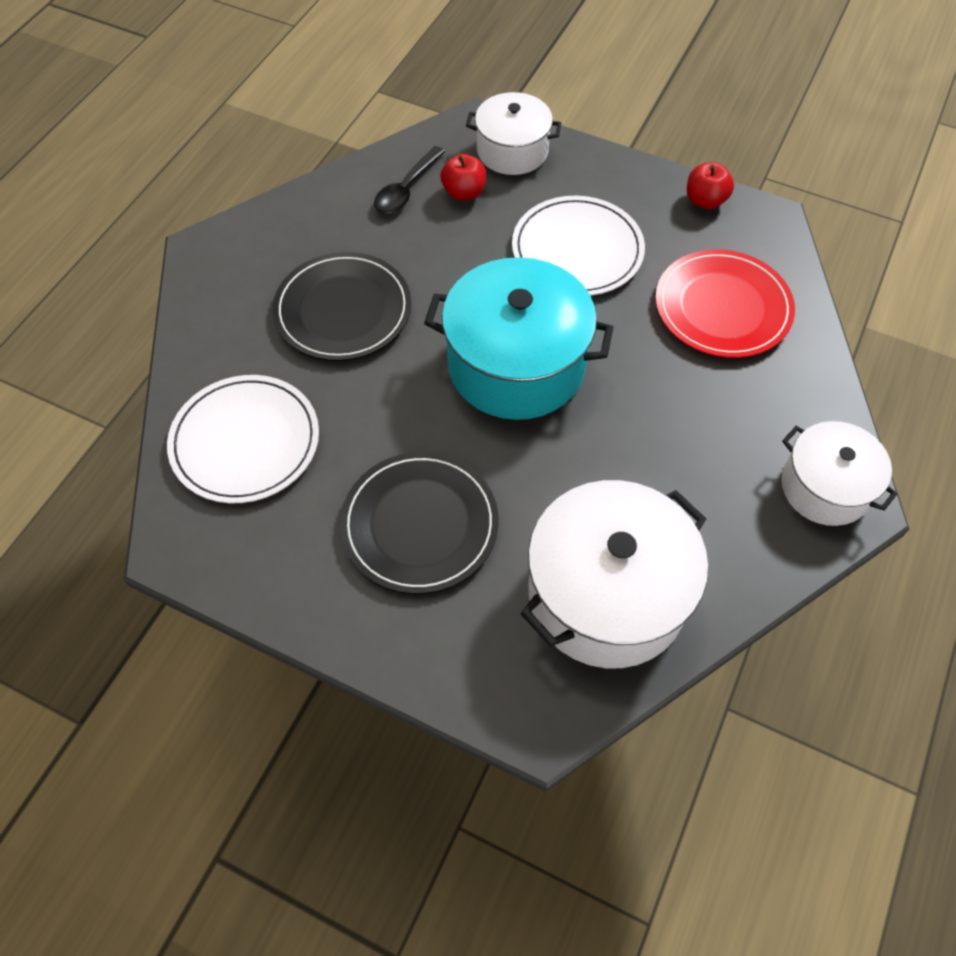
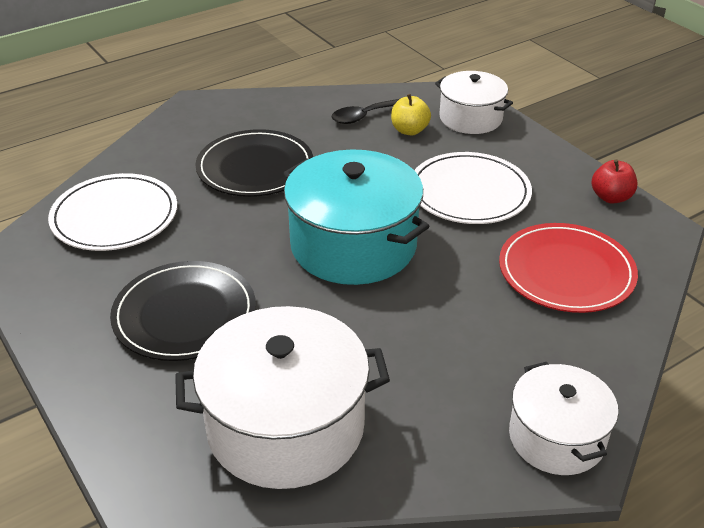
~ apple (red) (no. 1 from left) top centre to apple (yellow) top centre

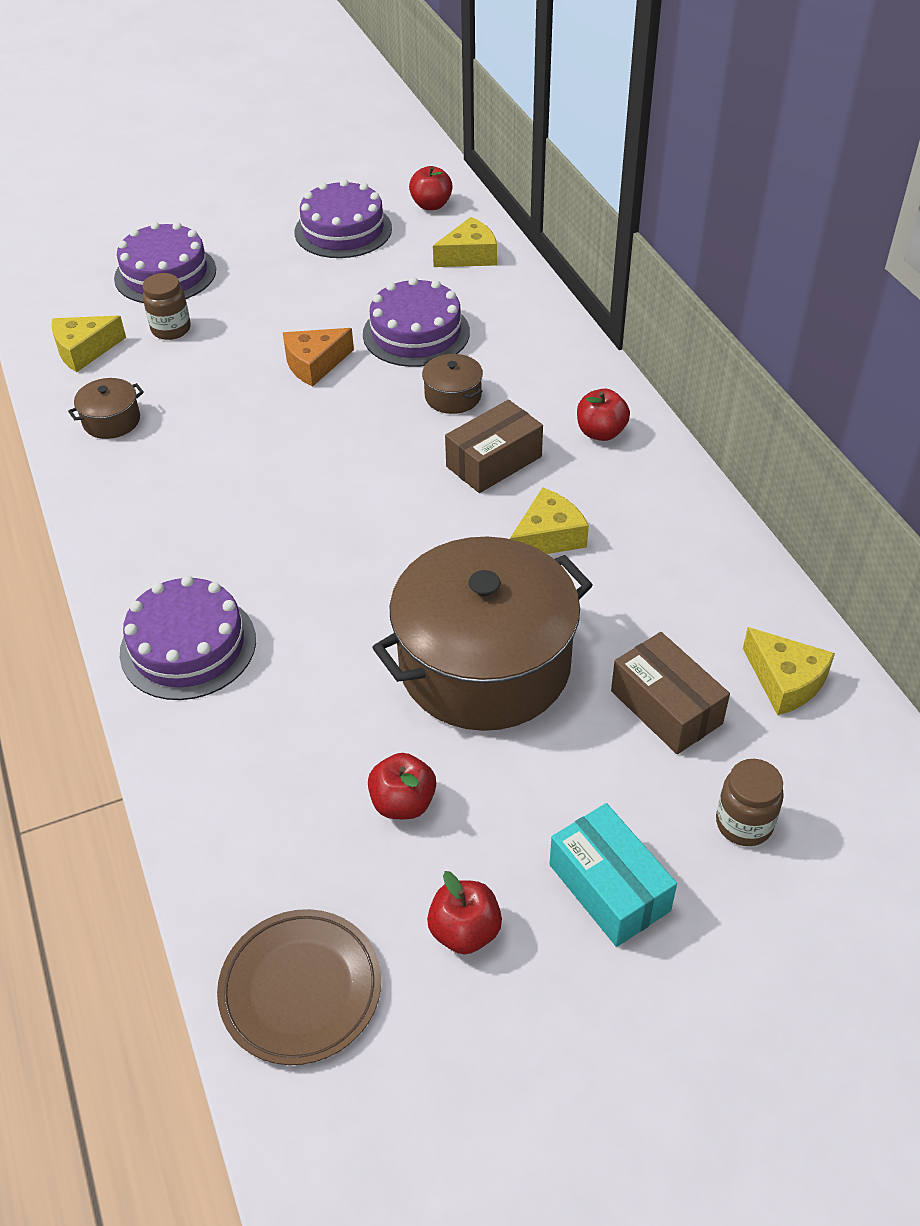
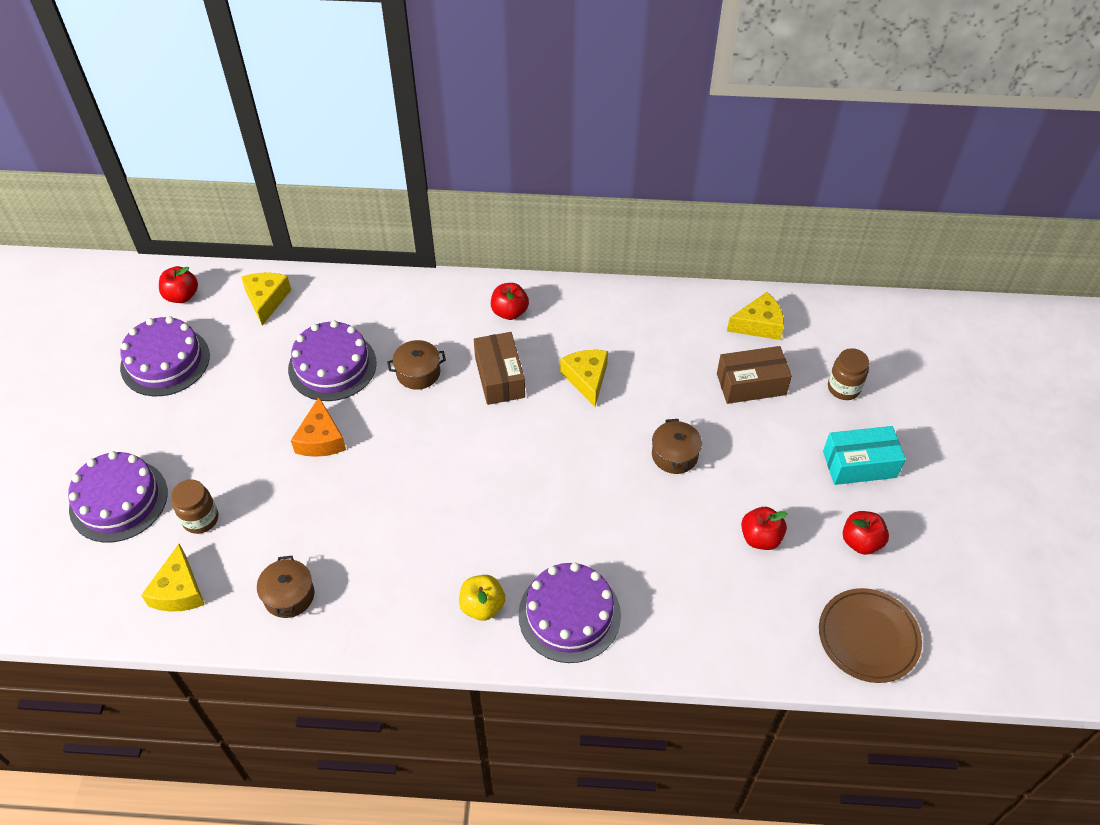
~ pot (brown) (no. 3 from left) centre = centre x0.40
+ apple (yellow) bottom centre

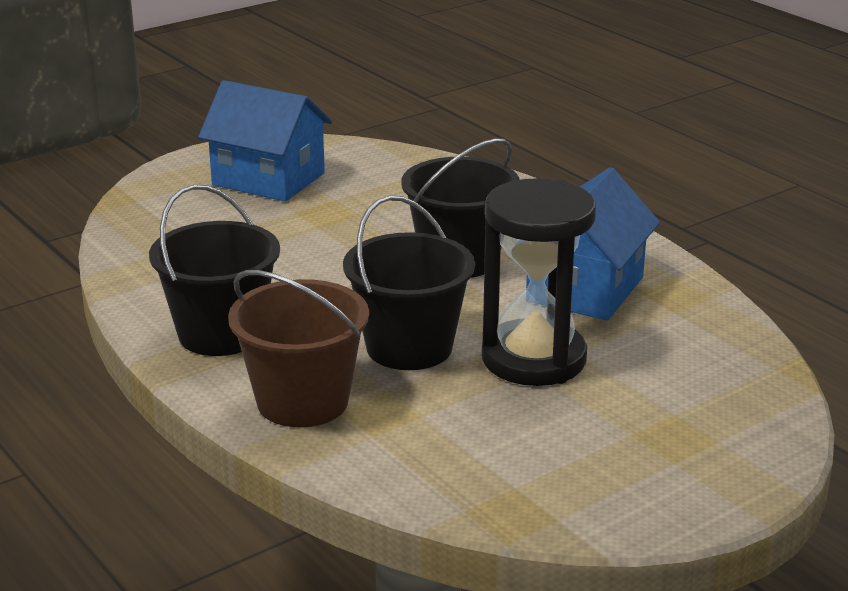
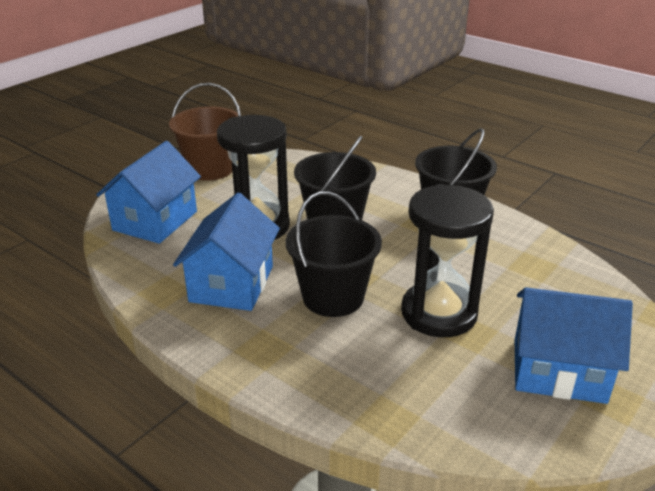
~ bucket (brown) centre to top left
+ house (blue) (no. 1 from left) middle left
+ hourglass (black) (no. 2 from left) middle right

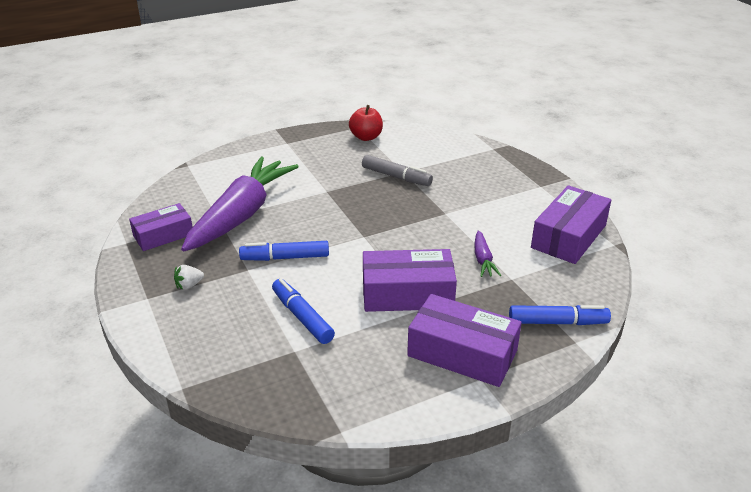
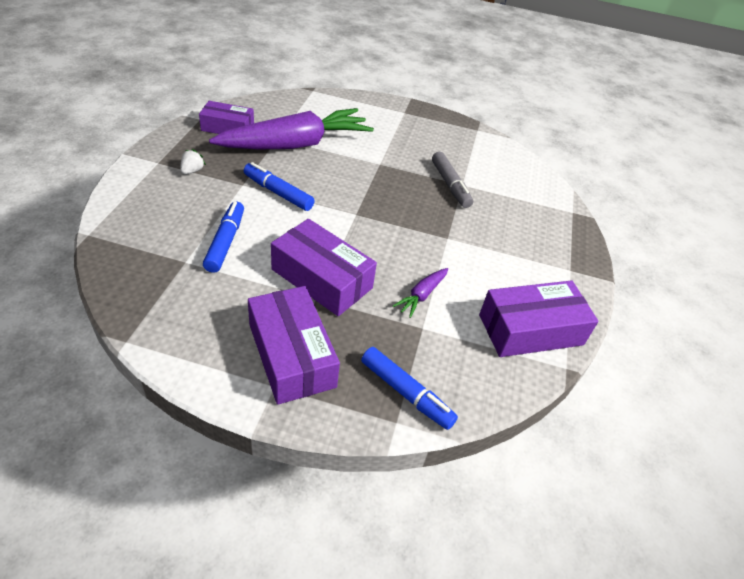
- apple (red) top centre
~ strawberry (white) middle left = top left 105 degrees clockwise

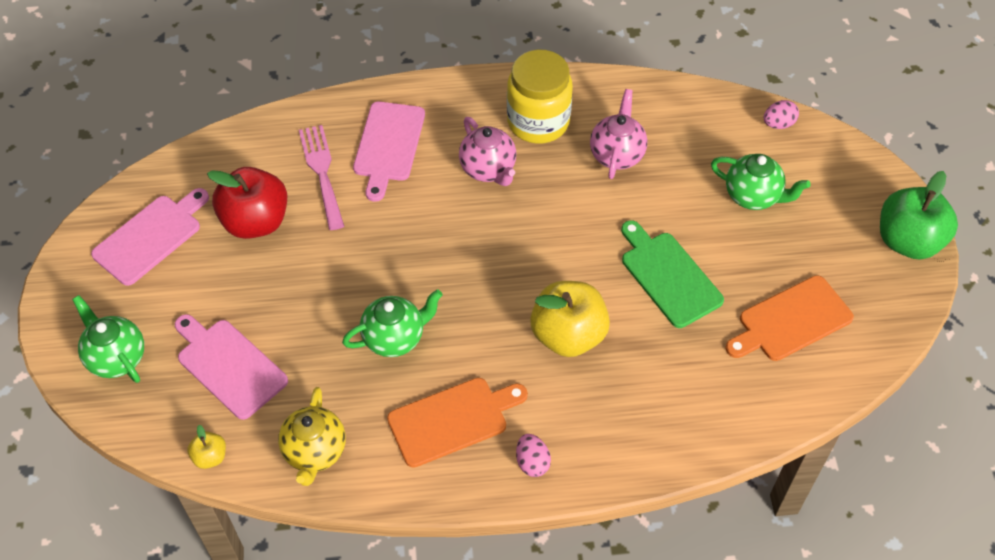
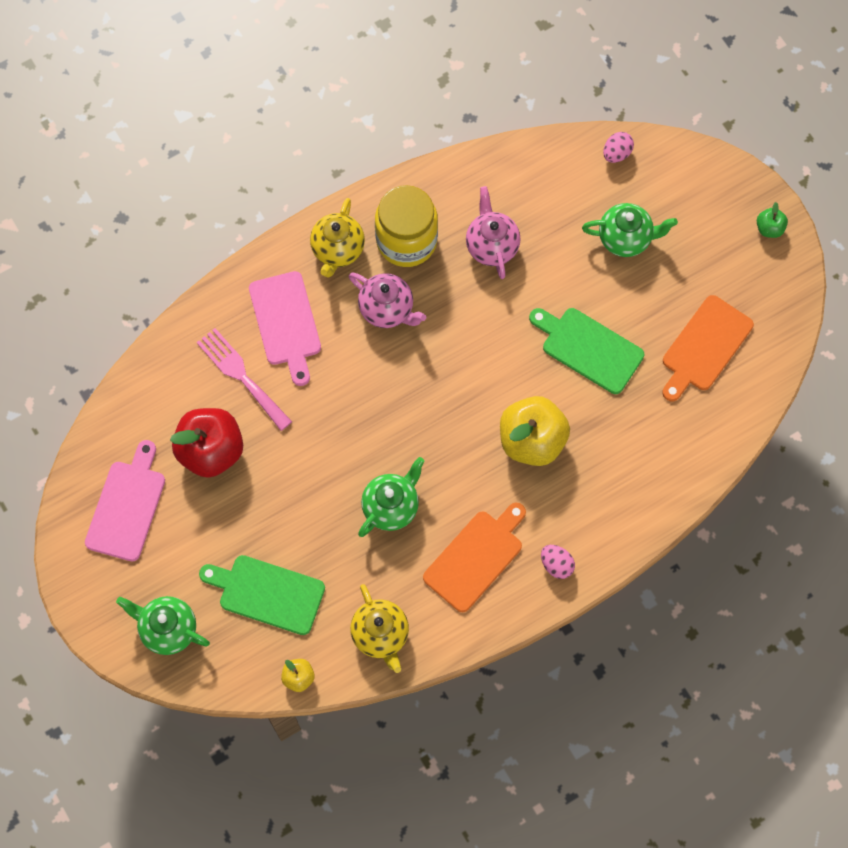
~ apple (green) middle right = top right x0.46
~ cutting board (pink) (no. 2 from left) middle left to cutting board (green) (no. 1 from left) bottom left
+ teapot (yellow) (no. 1 from left) top centre

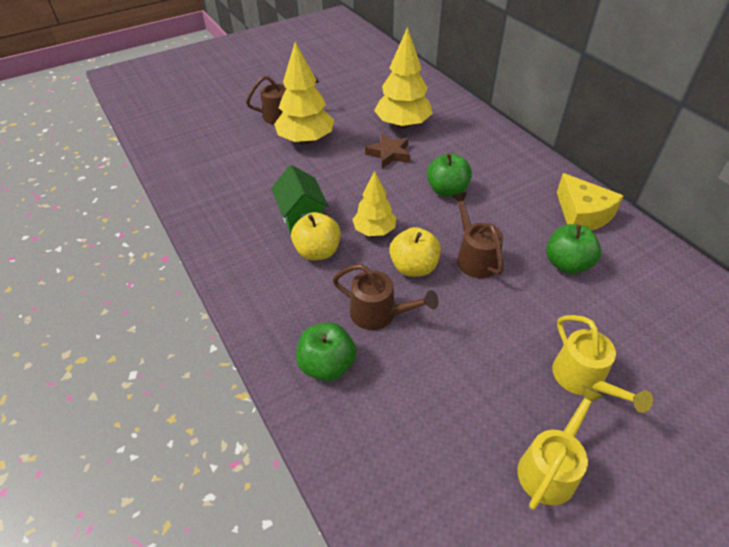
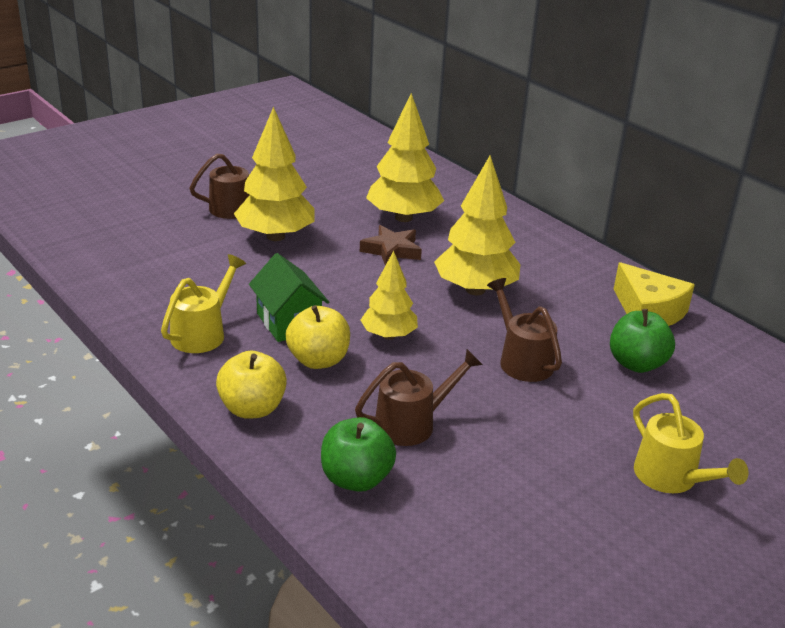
~ apple (green) (no. 2 from left) top centre to tree (yellow) (no. 4 from left) centre
~ apple (yellow) (no. 2 from left in the first image) centre to apple (yellow) (no. 1 from left) middle left
~ watering can (brown) (no. 2 from left) centre = centre 45 degrees counterclockwise
~ watering can (yellow) (no. 1 from left) bottom right to middle left

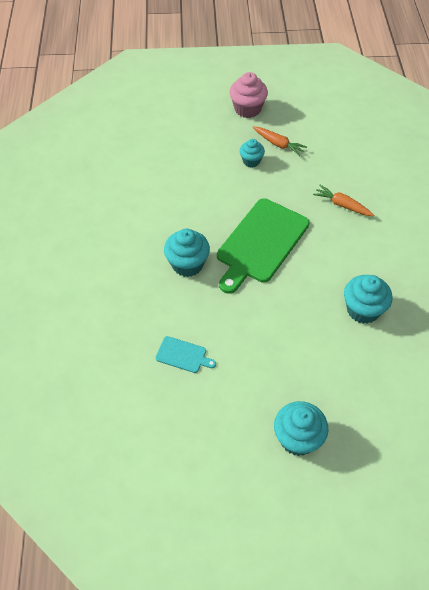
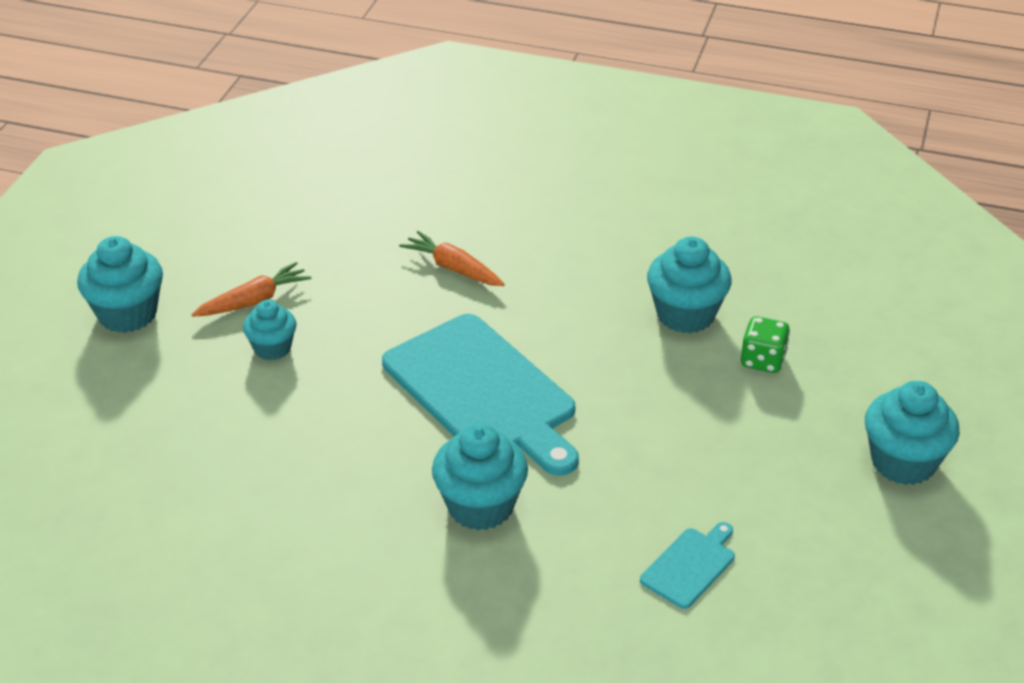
~ cupcake (pink) top centre to cupcake (turquoise) (no. 1 from left) middle left
~ carrot (orange) (no. 2 from left) middle right = centre 75 degrees clockwise
~ cutting board (green) centre to cutting board (turquoise) (no. 1 from left) centre
+ dice (green) middle right

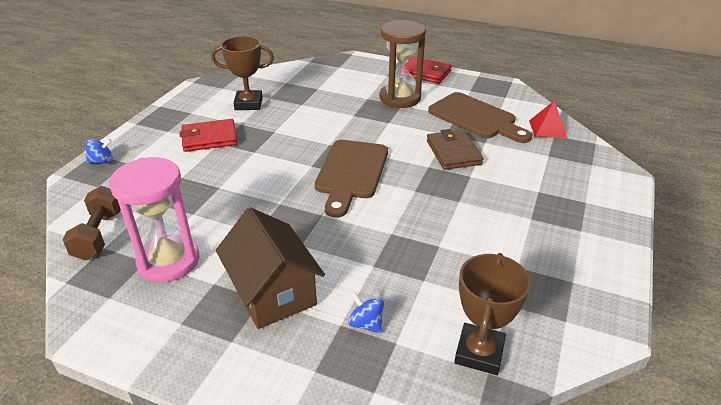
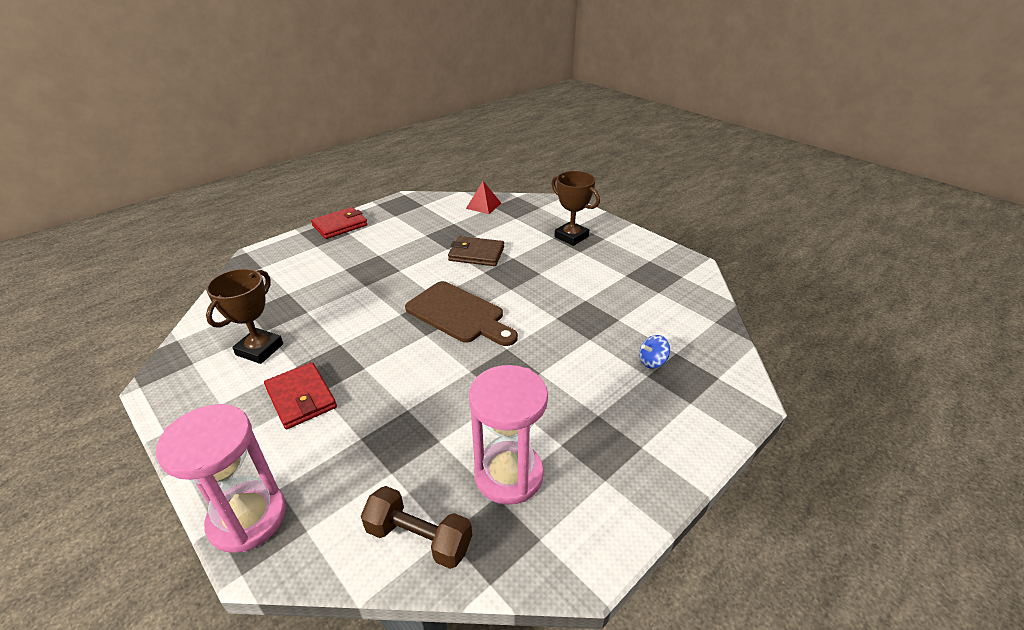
- hourglass (brown) top centre
- cutting board (brown) (no. 2 from left) top centre
~ wallet (red) (no. 1 from left) middle left = middle left 45 degrees counterclockwise
~ spinning top (blue) (no. 1 from left) middle left to hourglass (pink) (no. 1 from left) bottom left
- house (brown) centre
~ trophy (brown) (no. 2 from left) bottom right to top centre

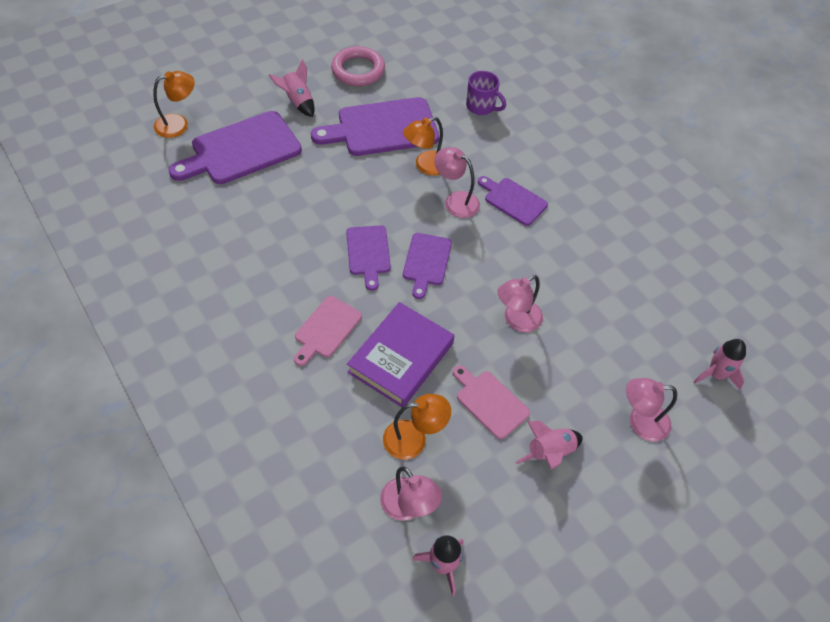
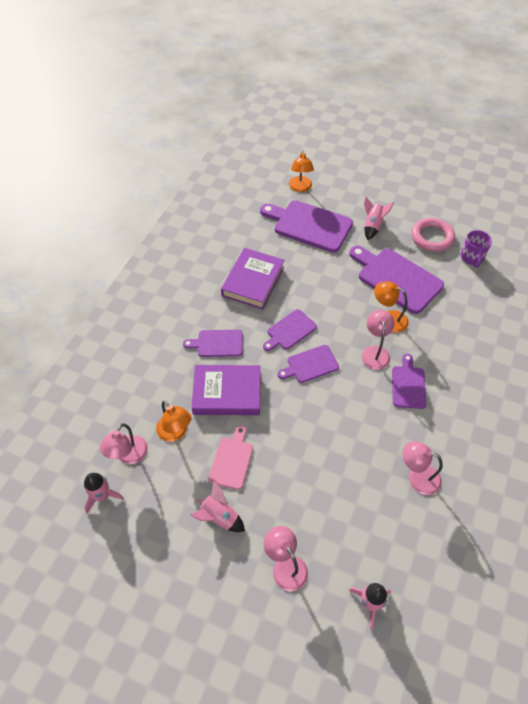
~ lamp (orange) (no. 1 from left in the first image) top left = top centre 60 degrees clockwise
~ mug (purple) top centre to middle right
~ lamp (pink) (no. 3 from left in the first image) centre to lamp (pink) (no. 4 from left) middle right
~ cutting board (pink) (no. 1 from left) centre to cutting board (purple) (no. 1 from left) centre
+ book (purple) (no. 2 from left) centre

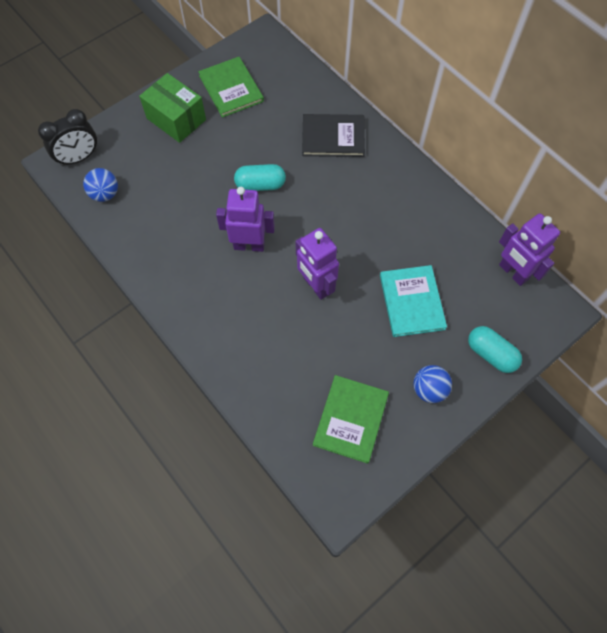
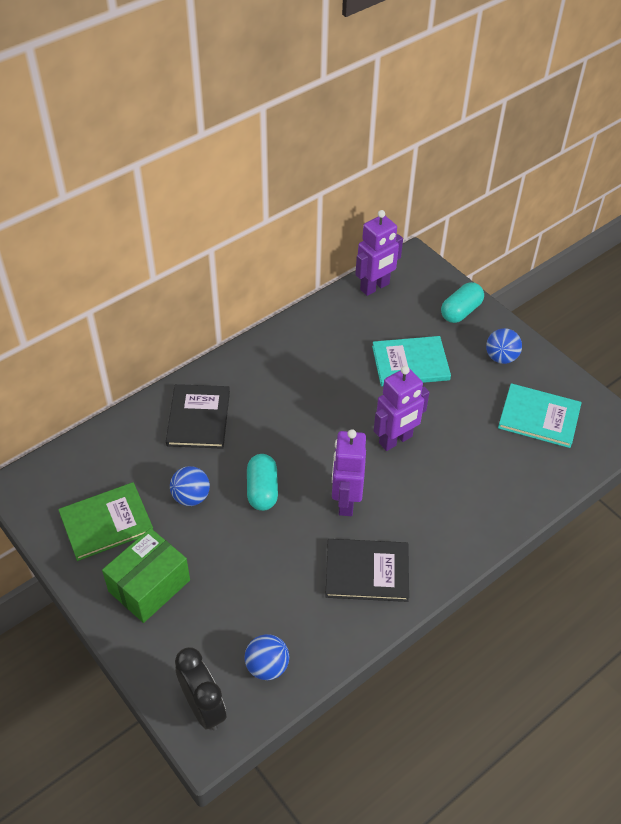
~ book (green) (no. 2 from left) centre to book (turquoise) (no. 2 from left) middle right
+ ball (blue) (no. 1 from left) middle left
+ book (black) (no. 2 from left) bottom centre

